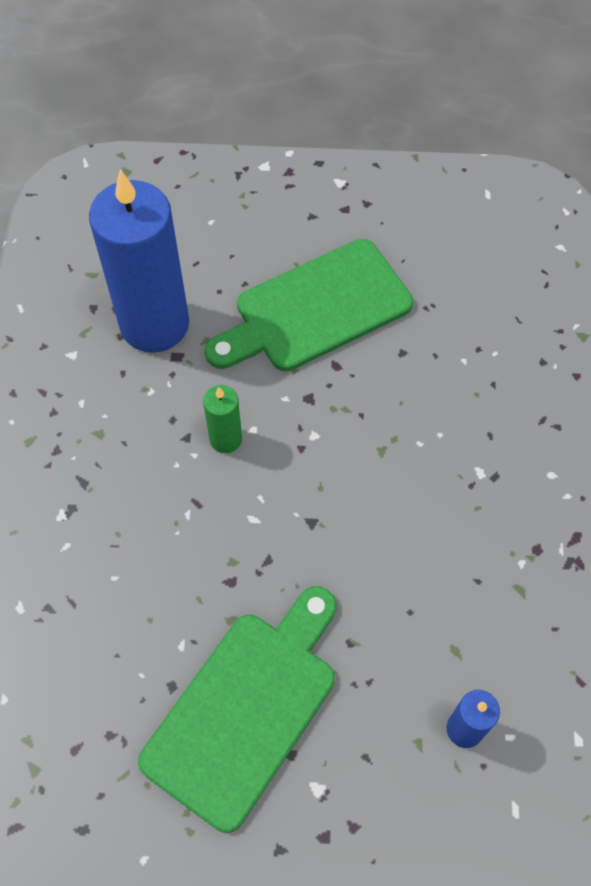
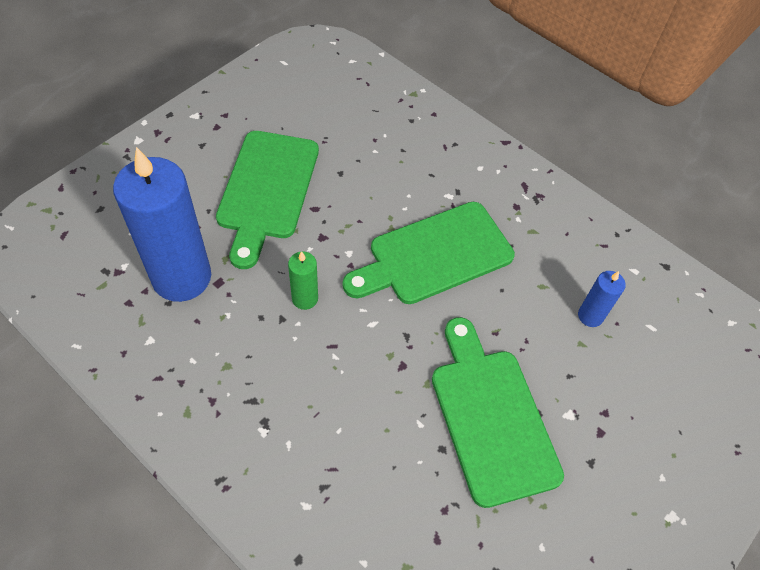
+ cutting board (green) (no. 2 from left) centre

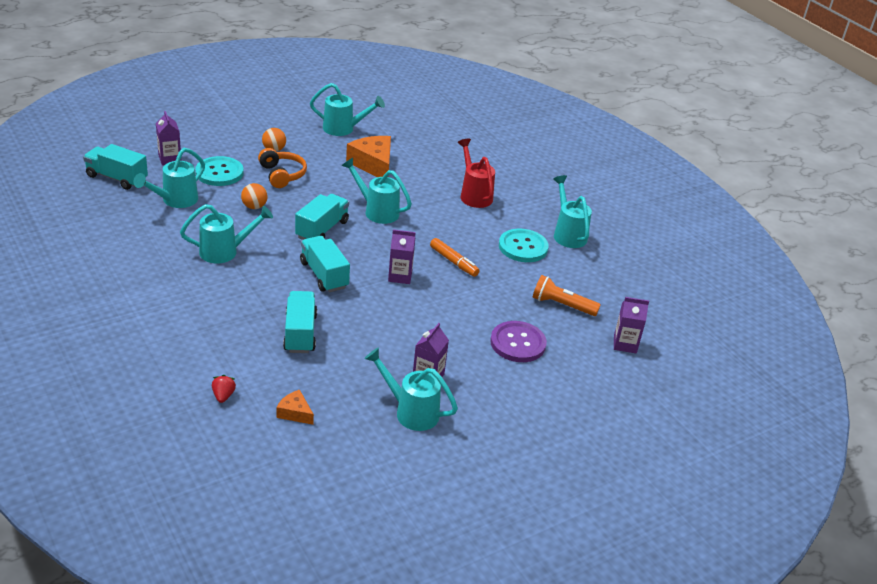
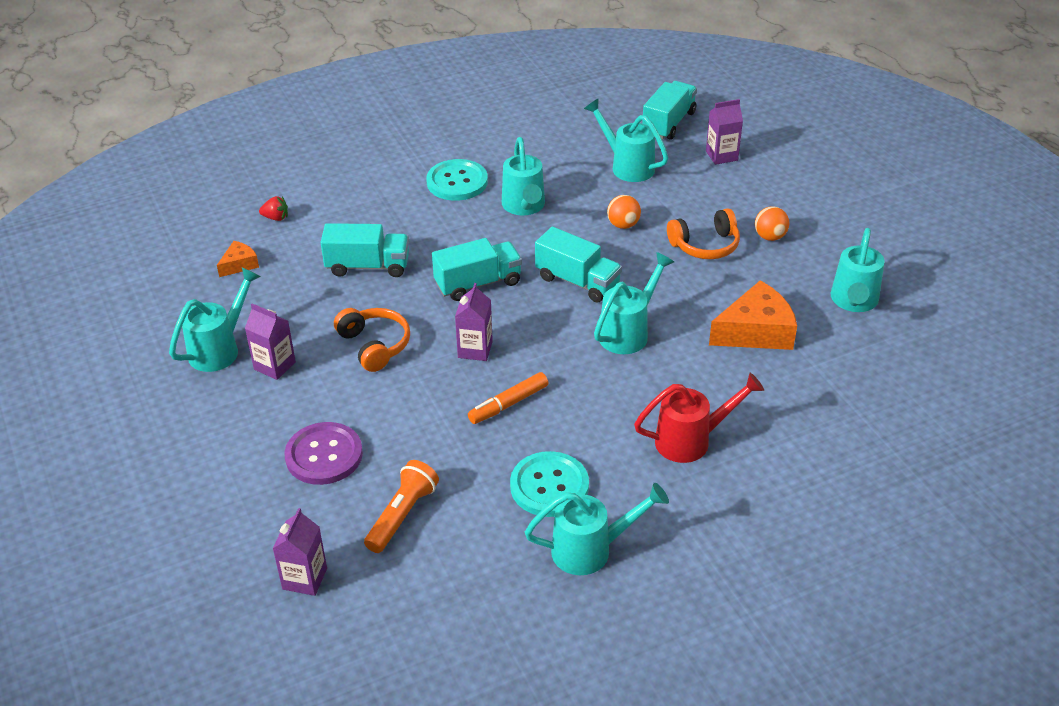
~ button (turquoise) (no. 1 from left) top left to top centre
+ headphones (orange) (no. 1 from left) centre

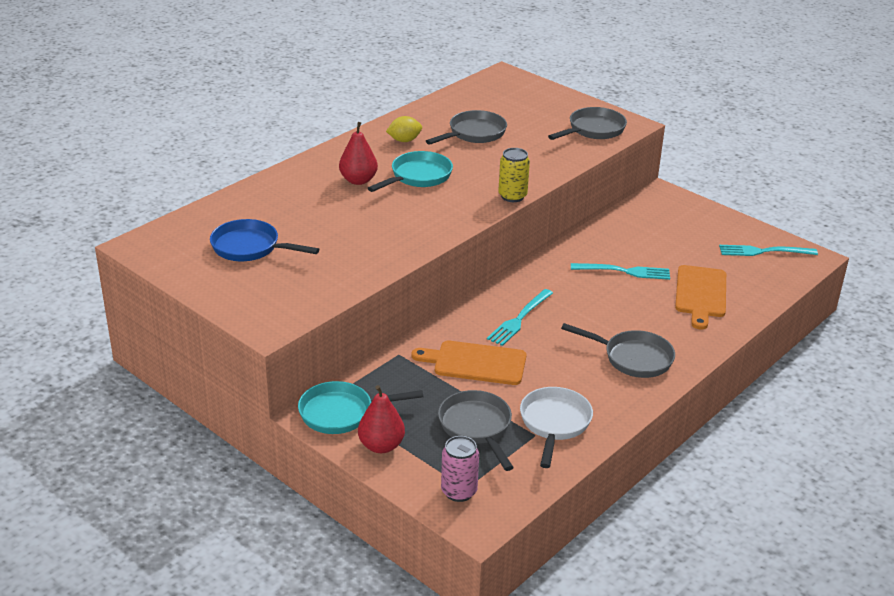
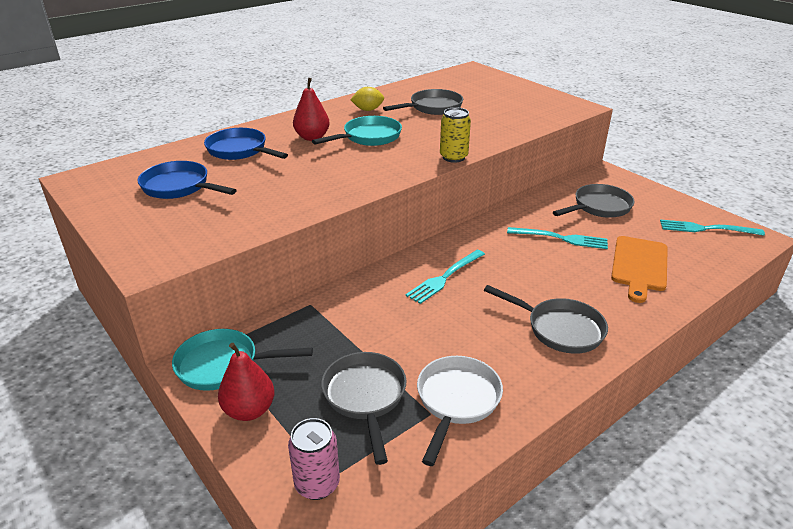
~ pan (grey) (no. 3 from left in the first image) top centre to pan (grey) (no. 4 from left) middle right
- cutting board (orange) (no. 1 from left) centre
+ pan (blue) (no. 2 from left) top left

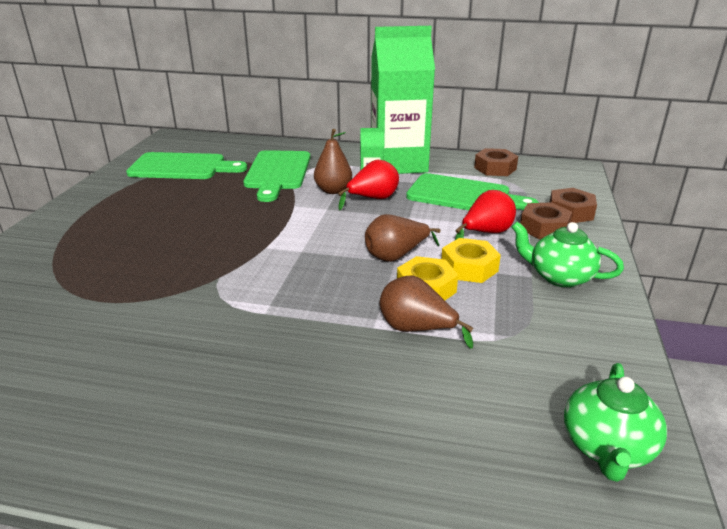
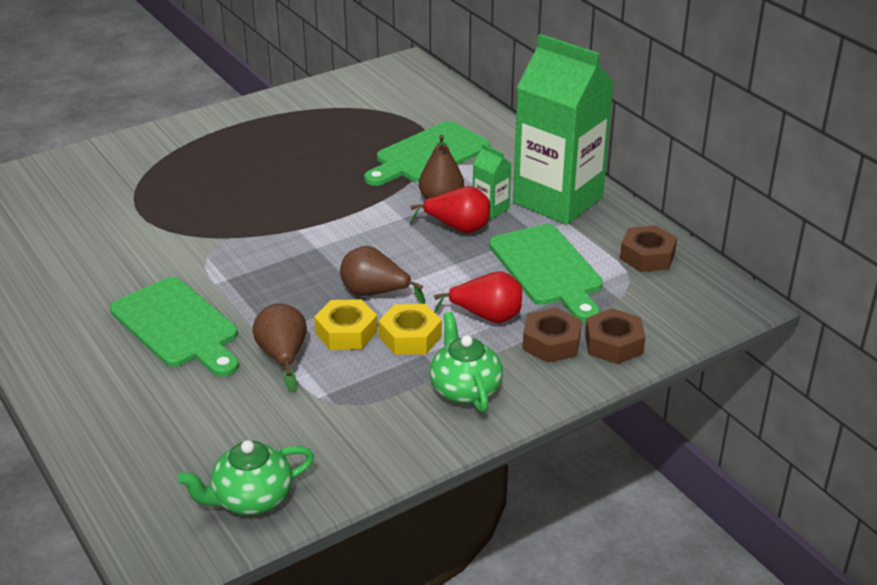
~ cutting board (green) (no. 1 from left) top left to middle left

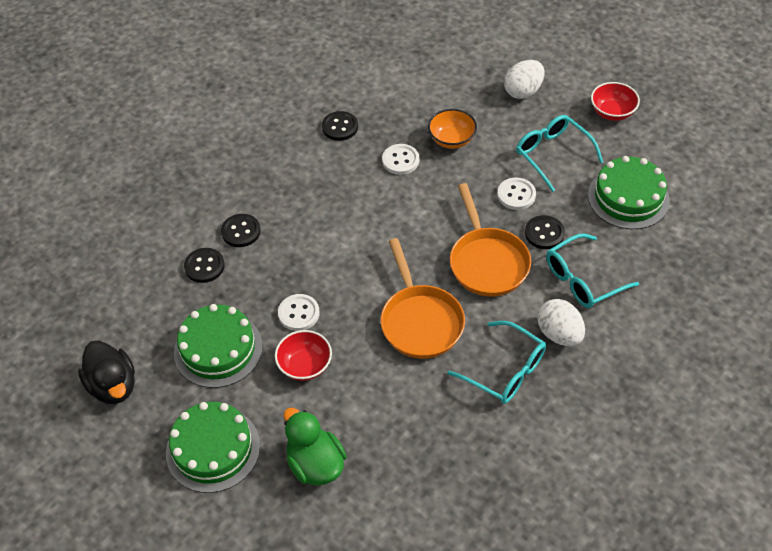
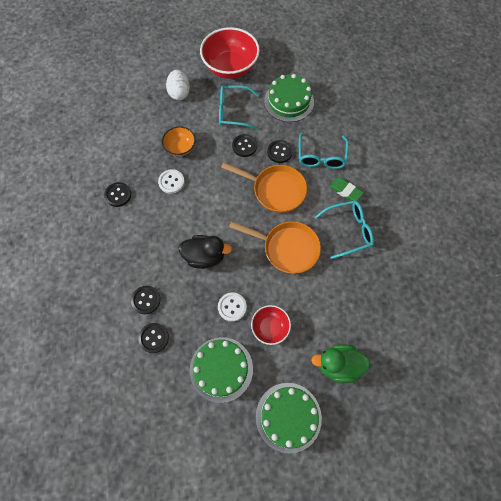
~ bowl (red) (no. 2 from left in the first image) top right = top centre x1.88
~ button (white) (no. 3 from left) middle right to button (black) (no. 4 from left) top centre
~ egg (white) (no. 2 from left) middle right to eraser (green) middle right
~ duck (black) bottom left to centre

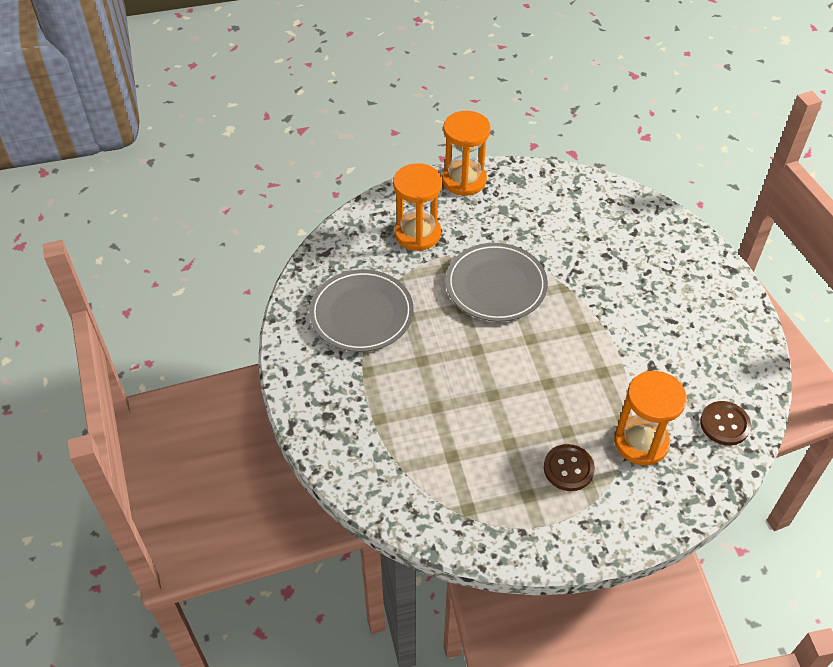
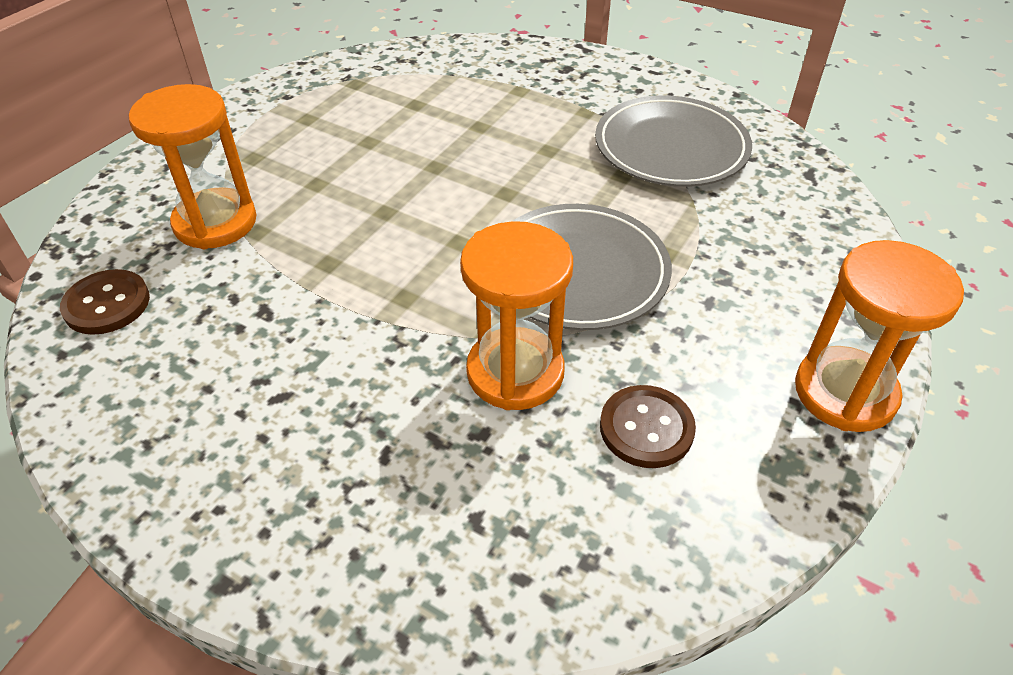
~ hourglass (orange) (no. 1 from left in the first image) top centre to hourglass (orange) (no. 2 from left) centre
~ button (brown) (no. 1 from left in the first image) bottom right to button (brown) (no. 2 from left) centre

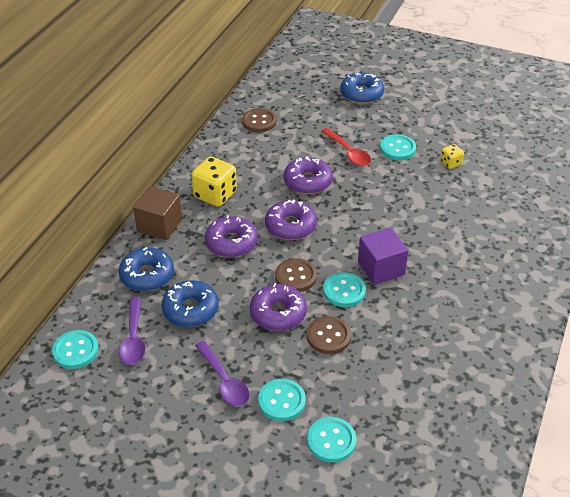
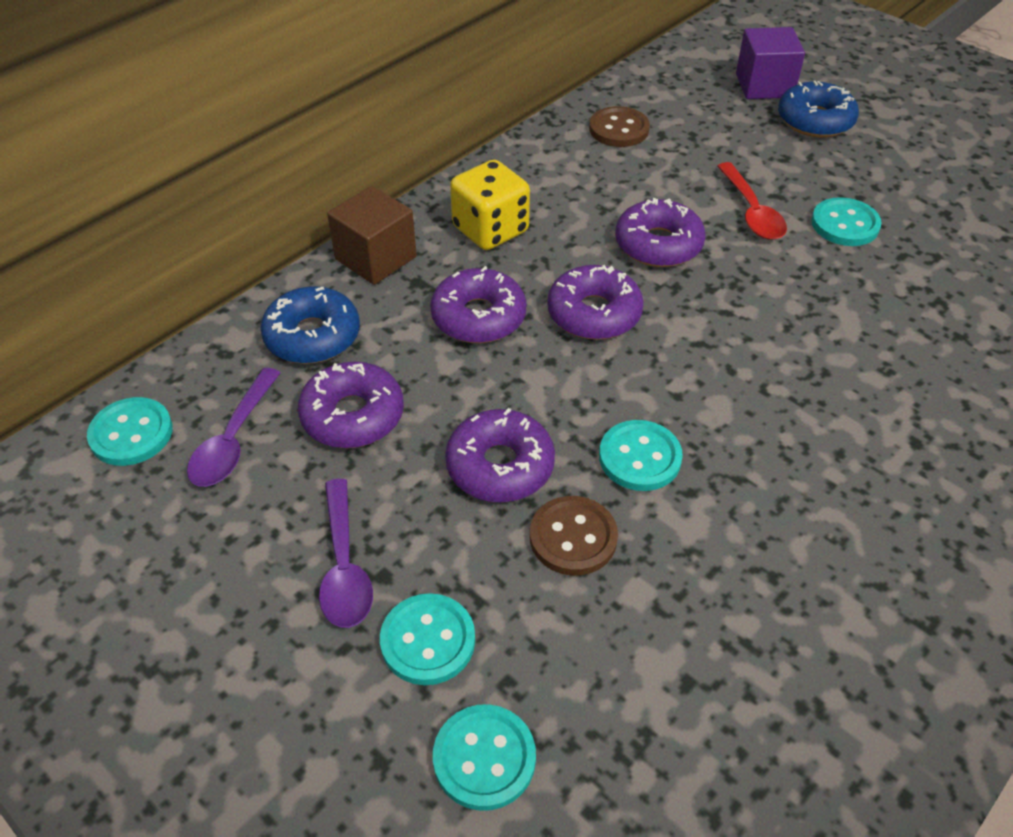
- dice (yellow) (no. 2 from left) top right
~ cube (purple) middle right to top right
- button (brown) (no. 2 from left) centre
~ donut (blue) (no. 2 from left) centre to donut (purple) (no. 1 from left) centre

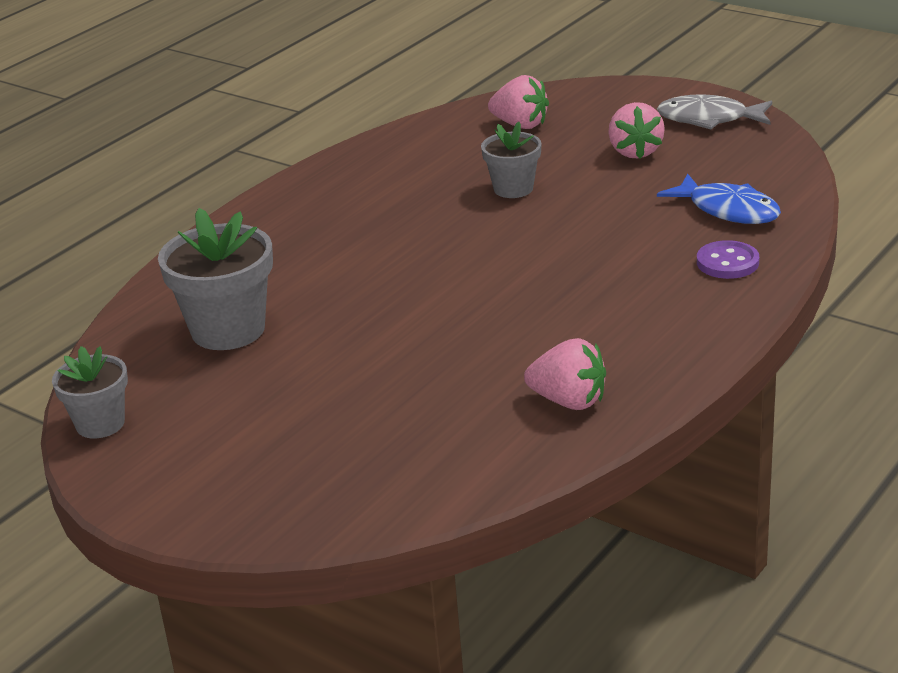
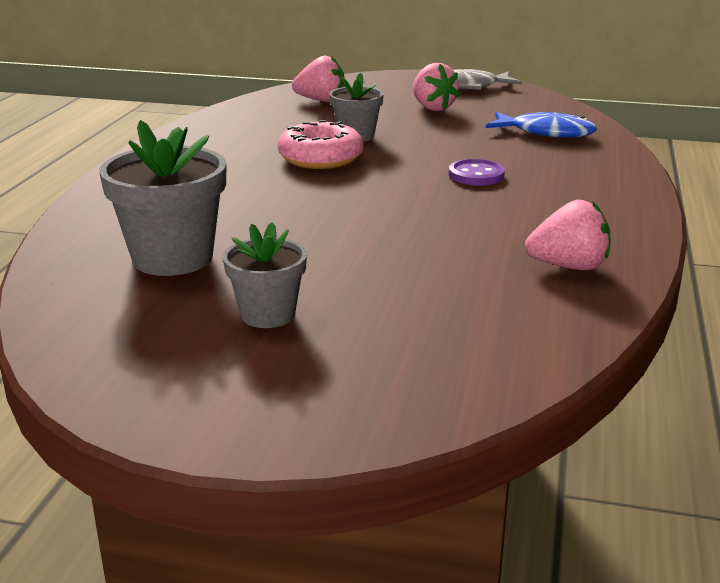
~ button (purple) middle right to top centre
~ flower pot (grey) (no. 1 from left in the first image) middle left to flower pot (grey) (no. 2 from left) centre
+ donut (pink) top centre

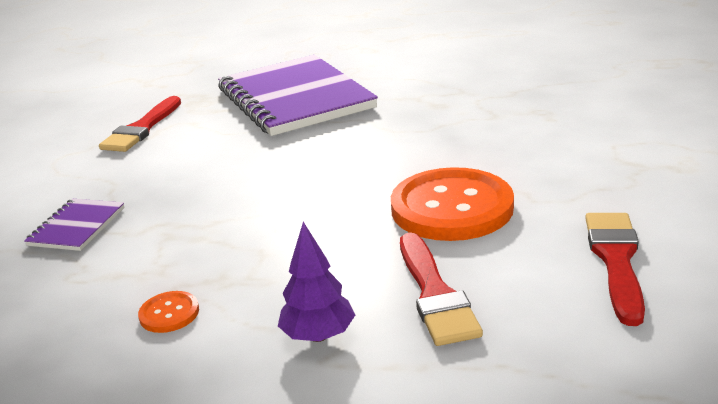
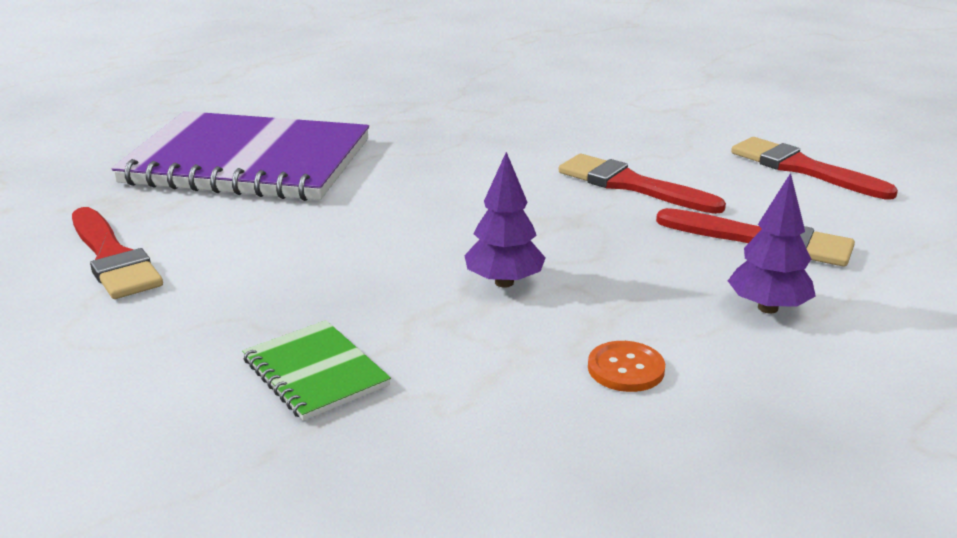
~ button (orange) (no. 2 from left) centre to brush (red) (no. 2 from left) middle right
~ notebook (purple) (no. 1 from left) middle left to notebook (green) bottom left
+ tree (purple) (no. 1 from left) centre

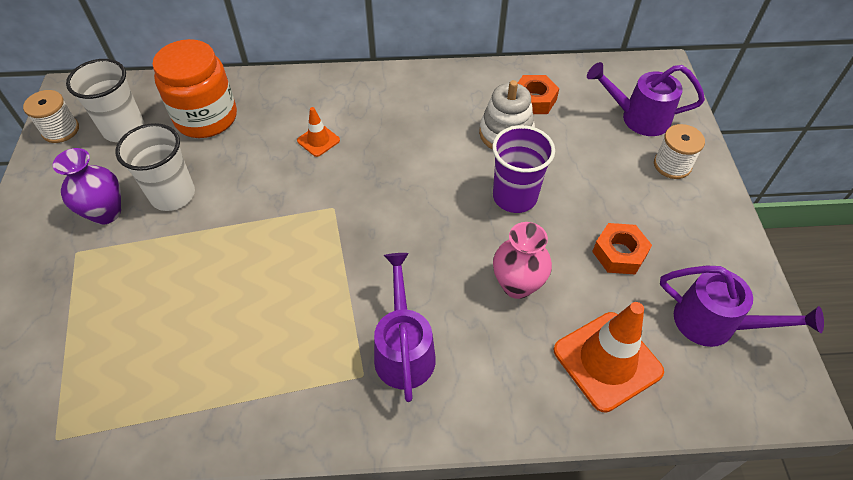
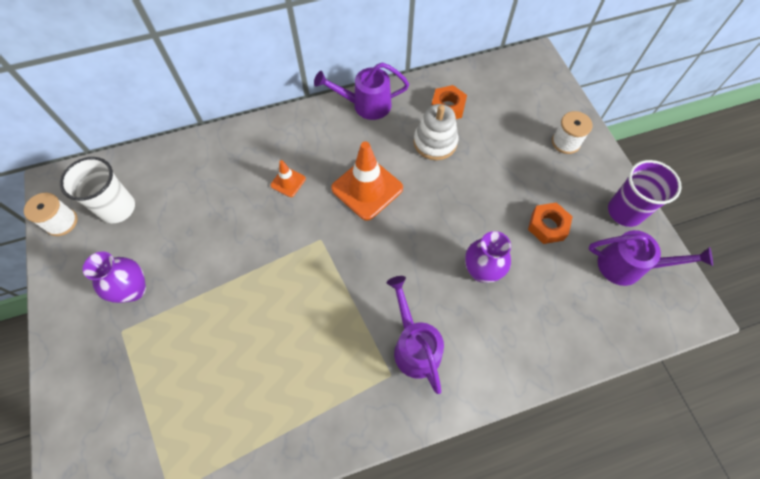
- jar (orange) top left
~ watering can (purple) (no. 2 from left in the first image) top right to watering can (purple) (no. 1 from left) top centre
- cup (white) (no. 2 from left) middle left
~ cup (purple) centre to middle right
~ vase (pink) centre to vase (purple) (no. 2 from left) centre
~ traffic cone (orange) (no. 2 from left) bottom right to centre

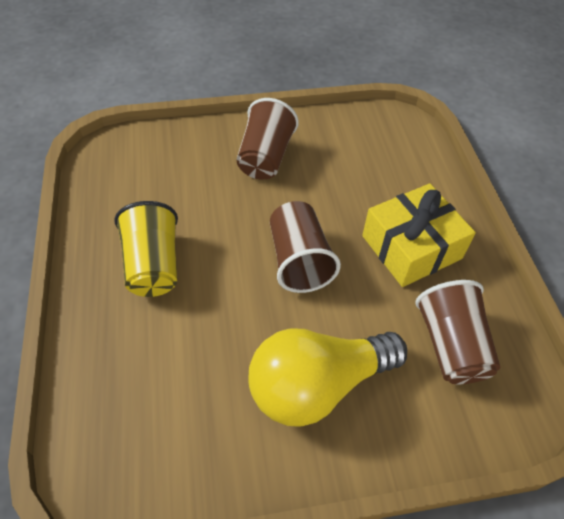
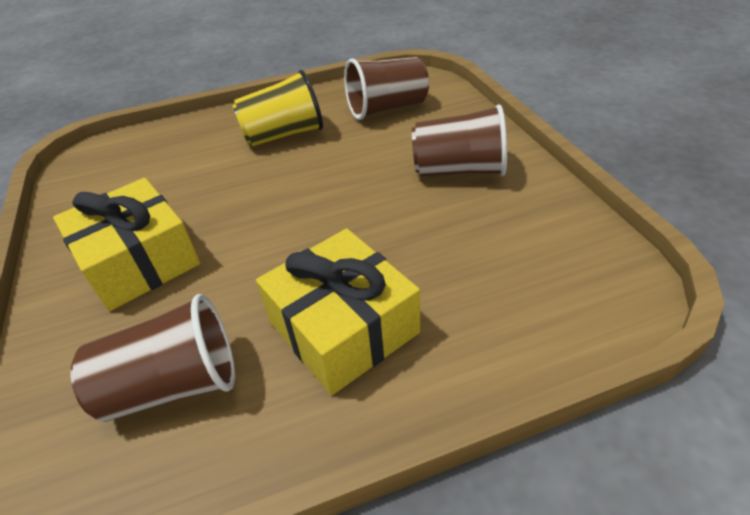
~ cup (brown) (no. 2 from left) centre to top centre
~ light bulb (yellow) bottom centre to gift (yellow) (no. 1 from left) middle left

